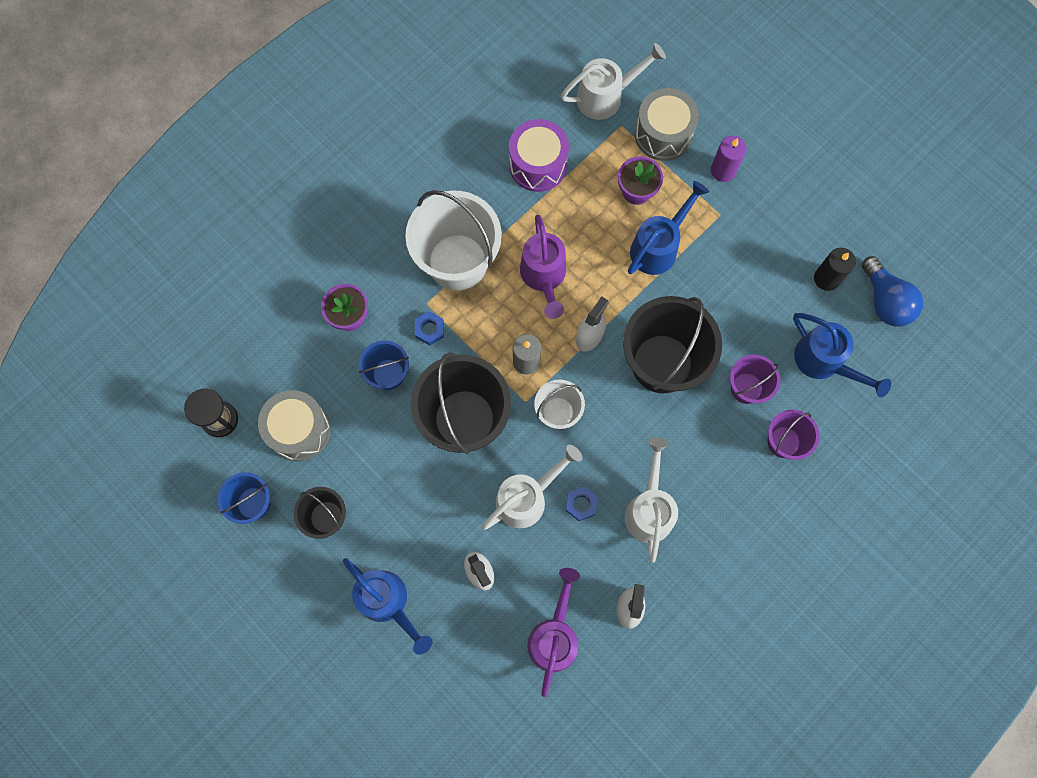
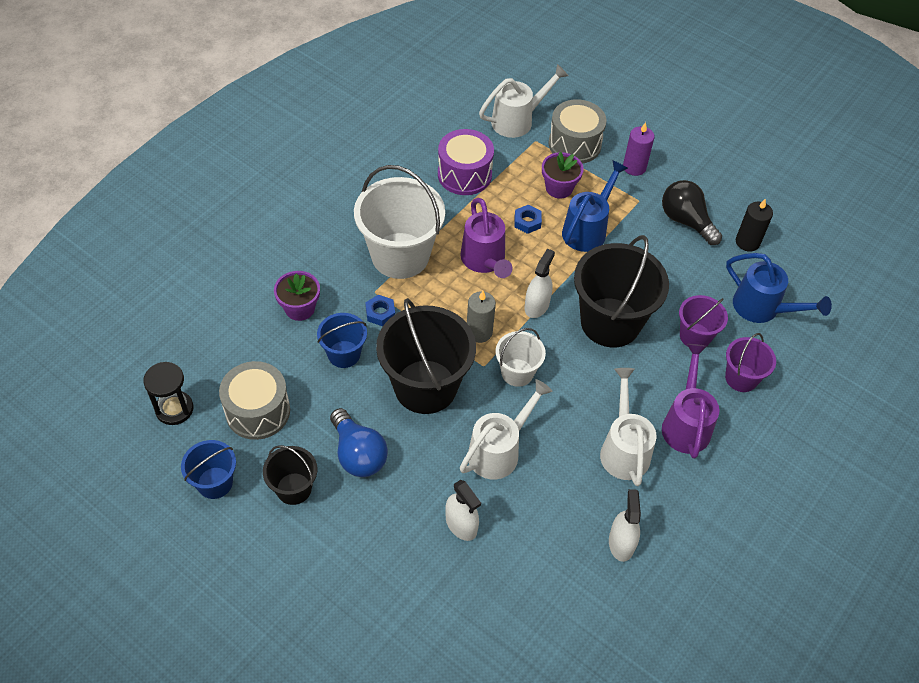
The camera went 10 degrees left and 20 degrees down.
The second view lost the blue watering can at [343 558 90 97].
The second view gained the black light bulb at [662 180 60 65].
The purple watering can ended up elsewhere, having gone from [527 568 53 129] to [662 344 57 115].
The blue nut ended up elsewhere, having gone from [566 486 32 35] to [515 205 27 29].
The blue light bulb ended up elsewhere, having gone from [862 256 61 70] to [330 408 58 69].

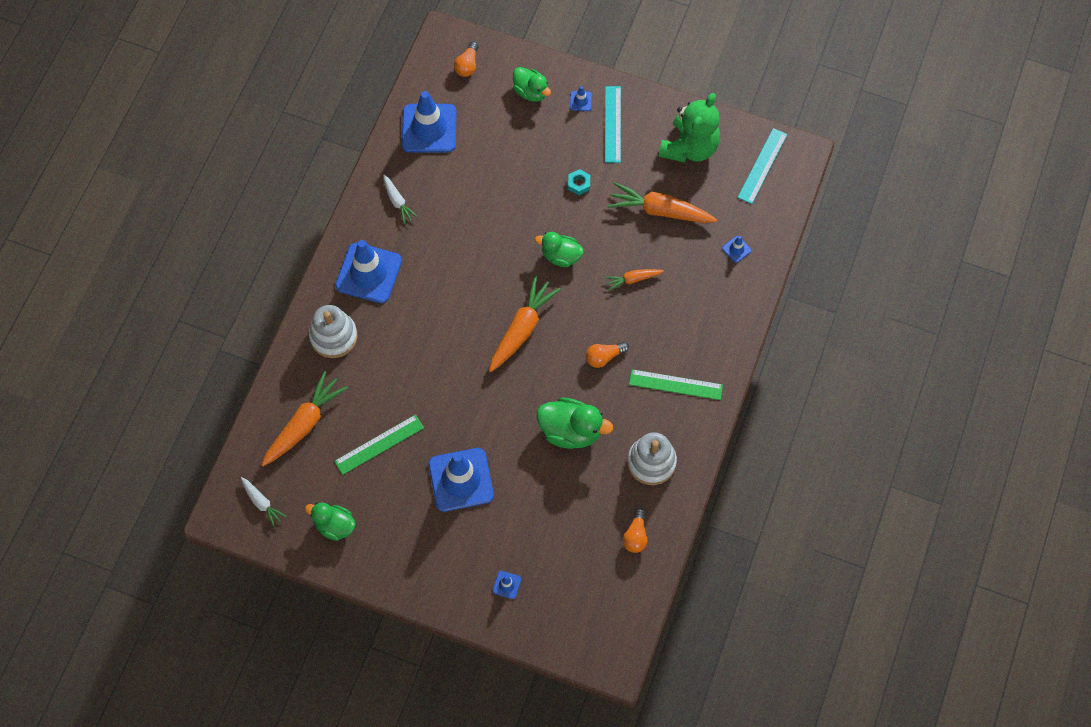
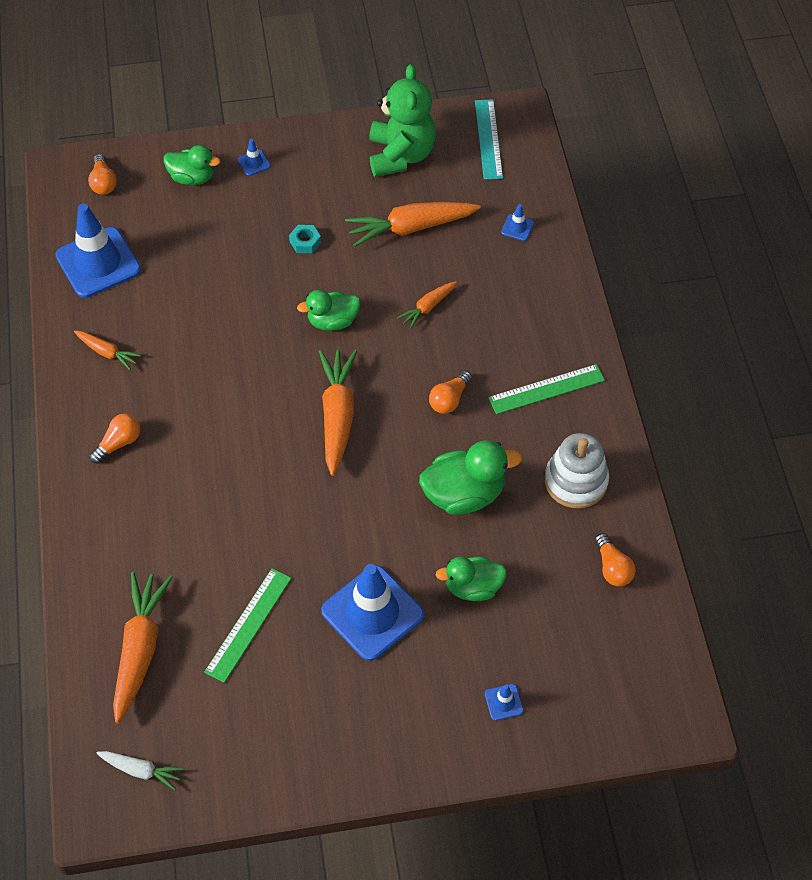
The camera went 30 degrees left and 10 degrees down.
The second view lost the white stacking toy at [309 305 48 53].
The second view lost the turquoise ruler at [605 86 16 77].
The green duck ended up elsewhere, having gone from [305 502 51 39] to [436 557 71 44].
Where the blue traffic cone stood at [335 240 67 63], the orange light bulb came to stand at [89 414 51 50].
What was the white carrot at [383 175 34 49] turned into the orange carrot at [74 330 68 40].

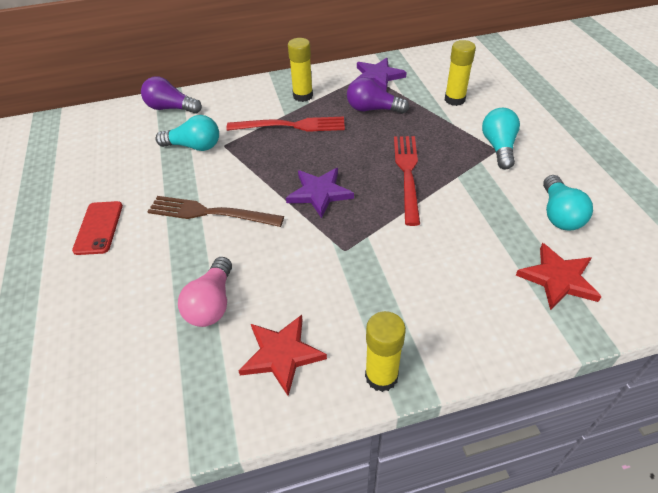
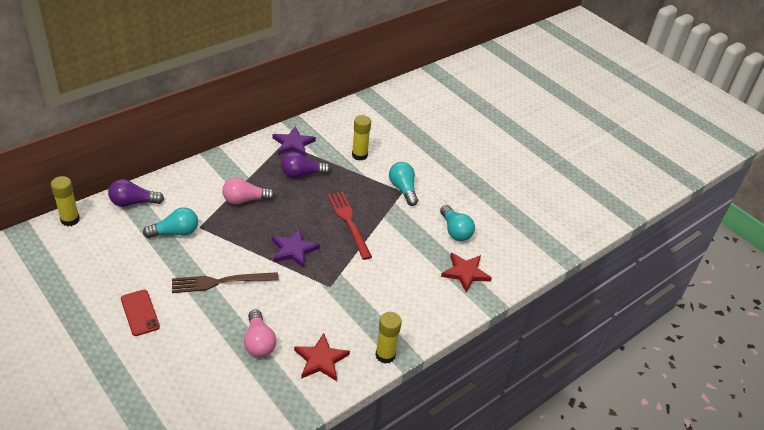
The camera went 30 degrees left and 5 degrees down.
The yellow glue stick ended up elsewhere, having gone from [288 38 25 64] to [51 176 29 50].
Where the red fork stood at [226 117 119 15], the pink light bulb came to stand at [222 177 53 28].

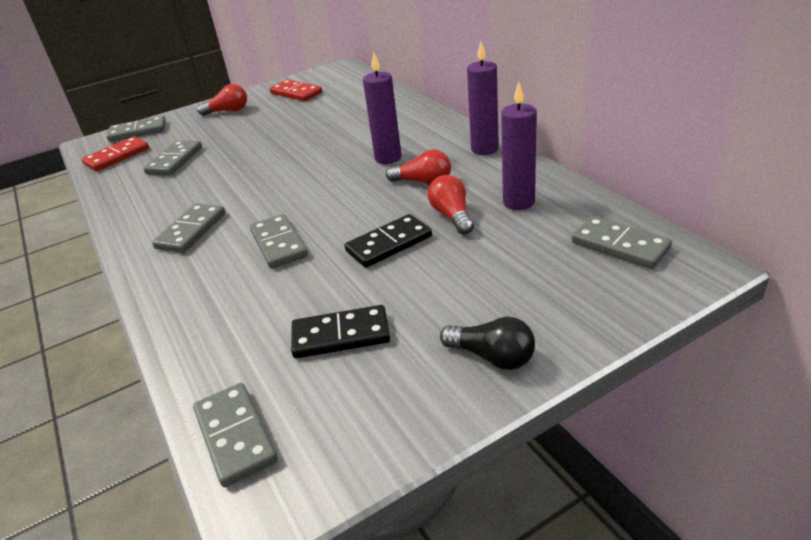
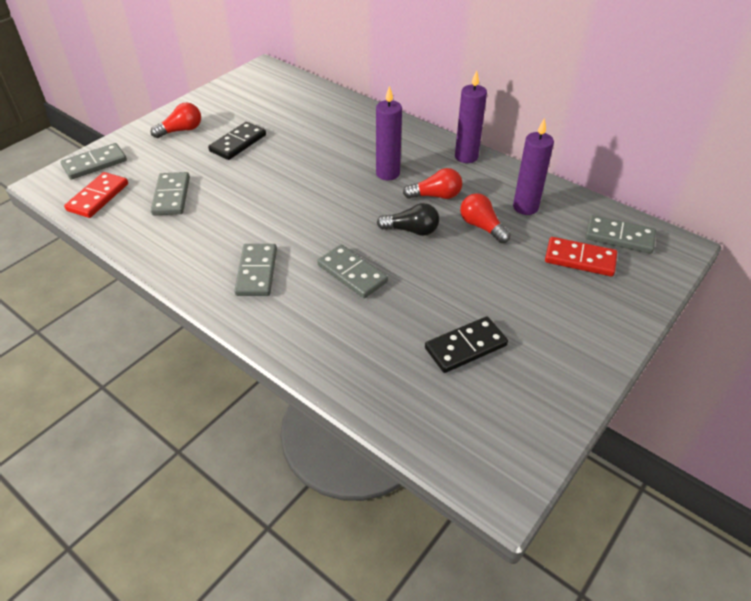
The camera went 25 degrees left and 10 degrees up.
The second view lost the grey domino at [193 383 85 104].
The red domino ended up elsewhere, having gone from [270 79 52 22] to [545 237 72 39].
The black domino ended up elsewhere, having gone from [344 214 88 54] to [208 122 58 38].
The black light bulb ended up elsewhere, having gone from [440 317 95 53] to [377 203 62 33].

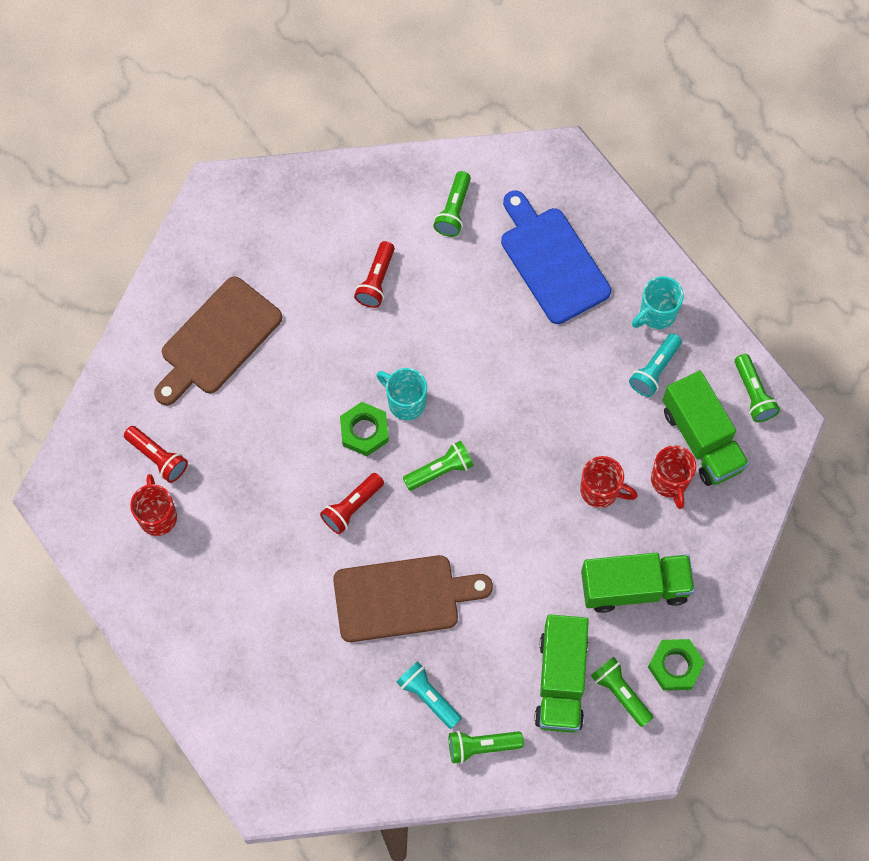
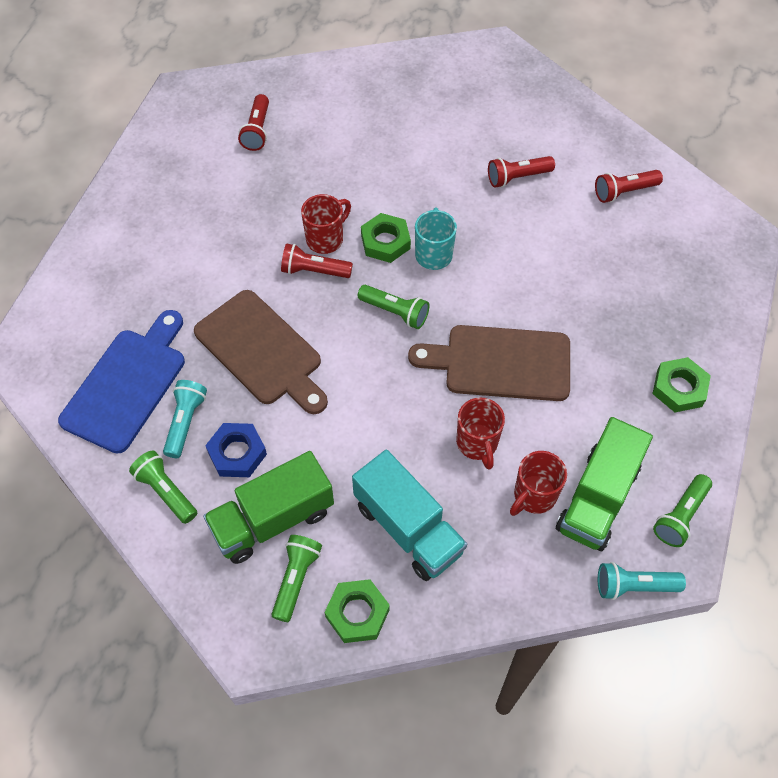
The camera went 55 degrees right and 10 degrees down.
The second view gained the blue nut at [205 423 62 54].
The red mug ended up elsewhere, having gone from [130 474 47 62] to [301 194 50 60].
The brown cutting board ended up elsewhere, having gone from [154 277 128 129] to [408 325 162 76].
The blue cutting board ended up elsewhere, having gone from [501 190 110 134] to [58 310 127 144].
The turquoise flashlight ended up elsewhere, having gone from [629 333 53 64] to [598 562 88 38].
Where the turquoise mug stood at [632 276 52 53], the green nut came to stand at [652 357 59 55].
What was the green flashlight at [433 171 38 66] turned into the red flashlight at [595 170 68 33].
What was the green truck at [581 553 114 60] turned into the turquoise truck at [352 450 115 131].

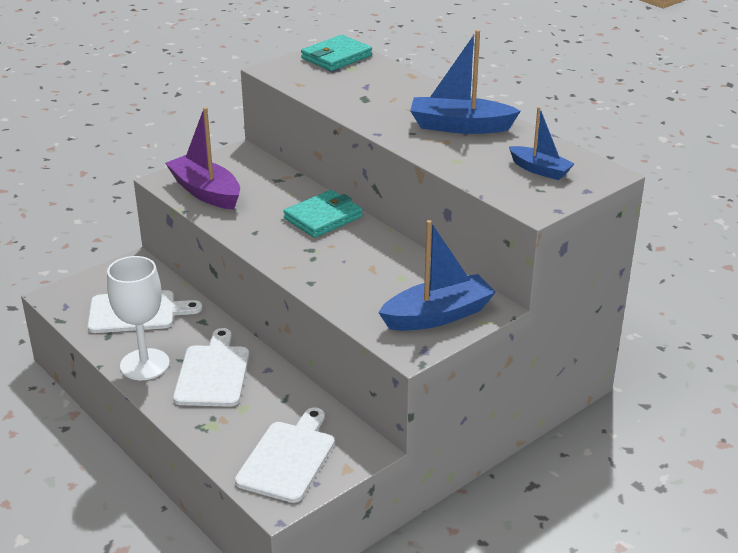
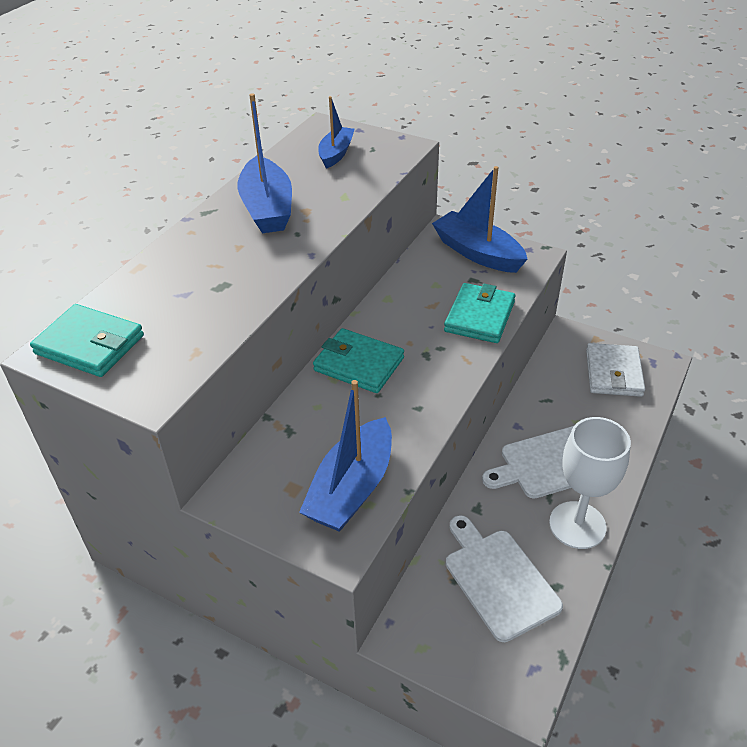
The camera went 110 degrees left and 10 degrees up.
The second view gained the turquoise wallet at [444 283 71 60].
Where the white cutting board stood at [235 407 99 96], the white wallet came to stand at [586 343 59 54].
What was the purple boat at [165 107 75 103] turned into the blue boat at [299 380 93 152].

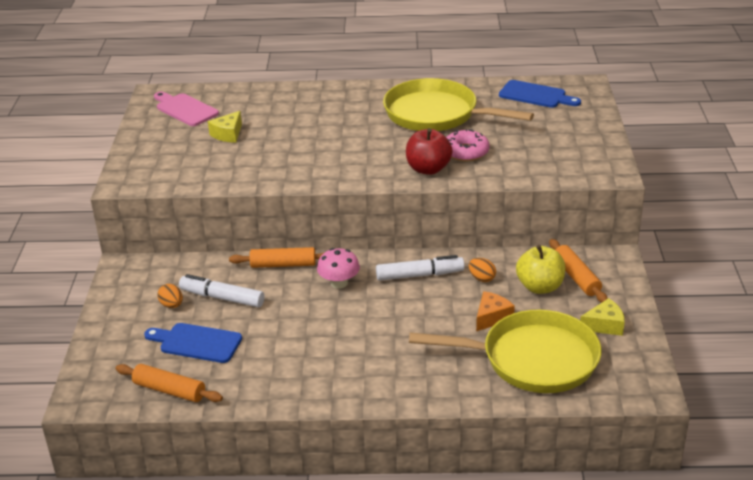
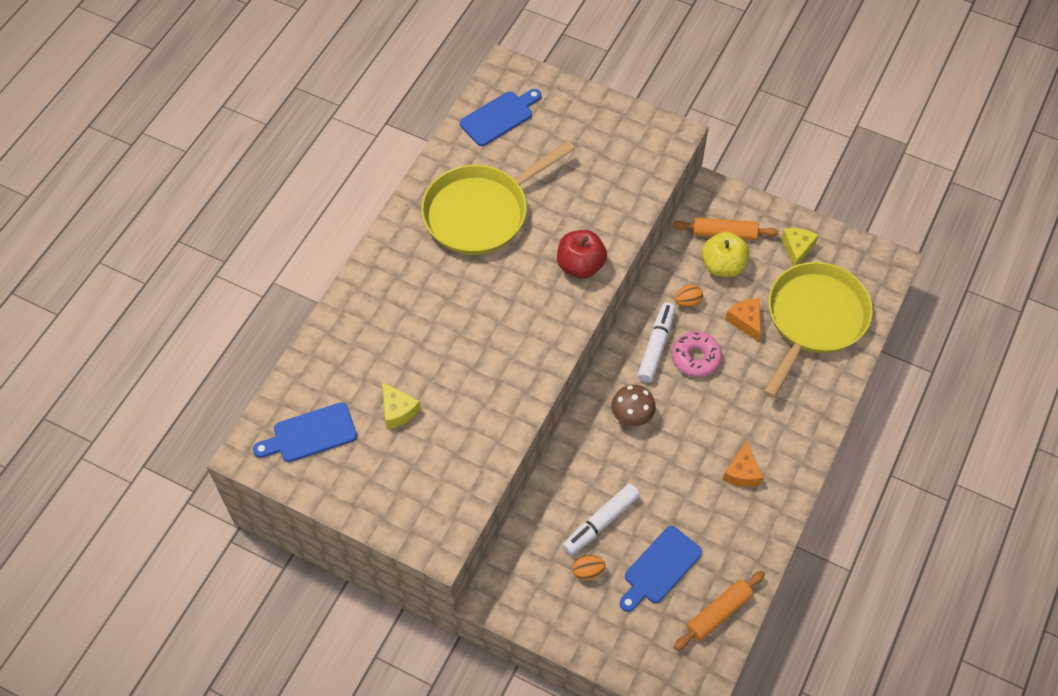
The camera went 65 degrees left and 25 degrees up.
The second view lost the orange rolling pin at [229 247 96 21].
The second view gained the orange cheese at [722 441 41 46].
The pink donut ended up elsewhere, having gone from [446 129 44 32] to [672 331 50 46].
What was the pink cutting board at [154 92 65 34] turned into the blue cutting board at [253 402 104 60].
What was the pink mushroom at [317 248 43 41] turned into the brown mushroom at [611 385 45 41].

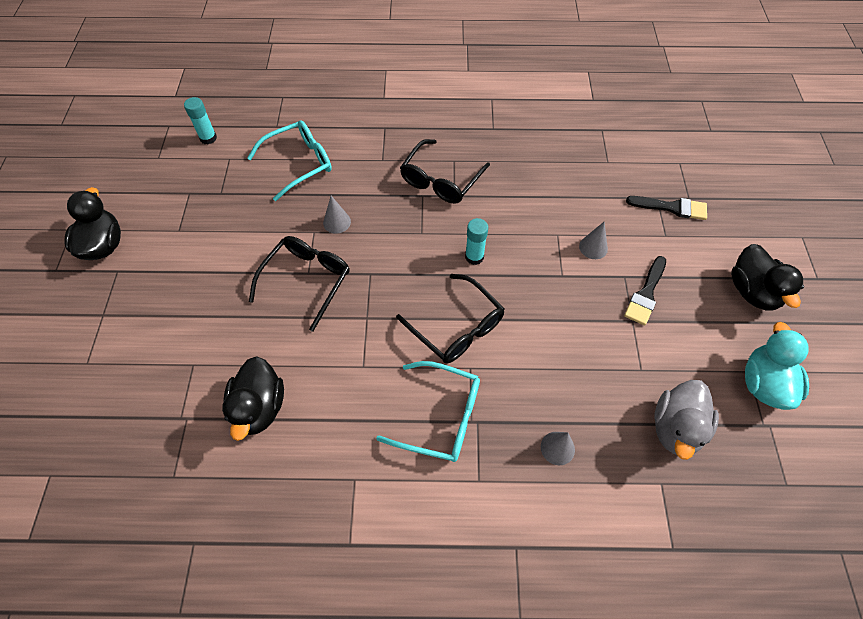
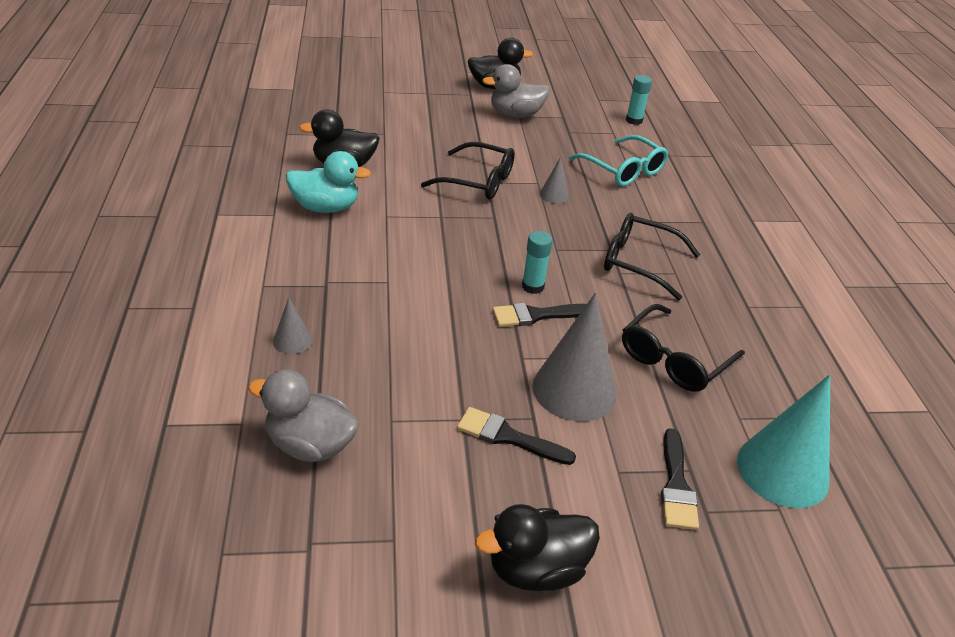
The camera went 80 degrees right and 20 degrees down.
The second view lost the turquoise glasses at [376 361 104 101].
The second view gained the grey duck at [482 64 68 54].
The second view gained the black brush at [493 303 94 24].
The second view gained the turquoise cone at [737 374 93 134].
The black glasses ended up elsewhere, having gone from [396 274 108 89] to [622 304 123 88].
The turquoise duck ended up elsewhere, having gone from [745 322 64 88] to [286 151 85 62].
The size of the grey cone at [579 222 29 37] changed by a factor of 2.15.

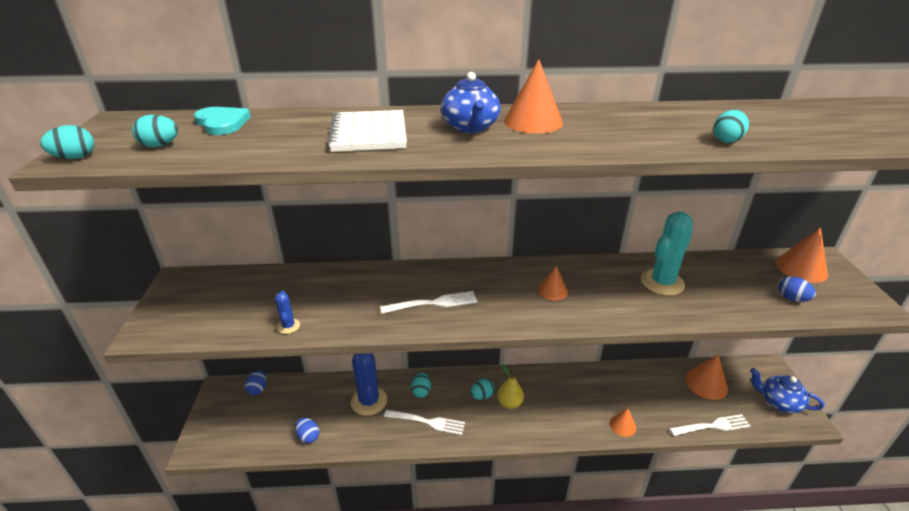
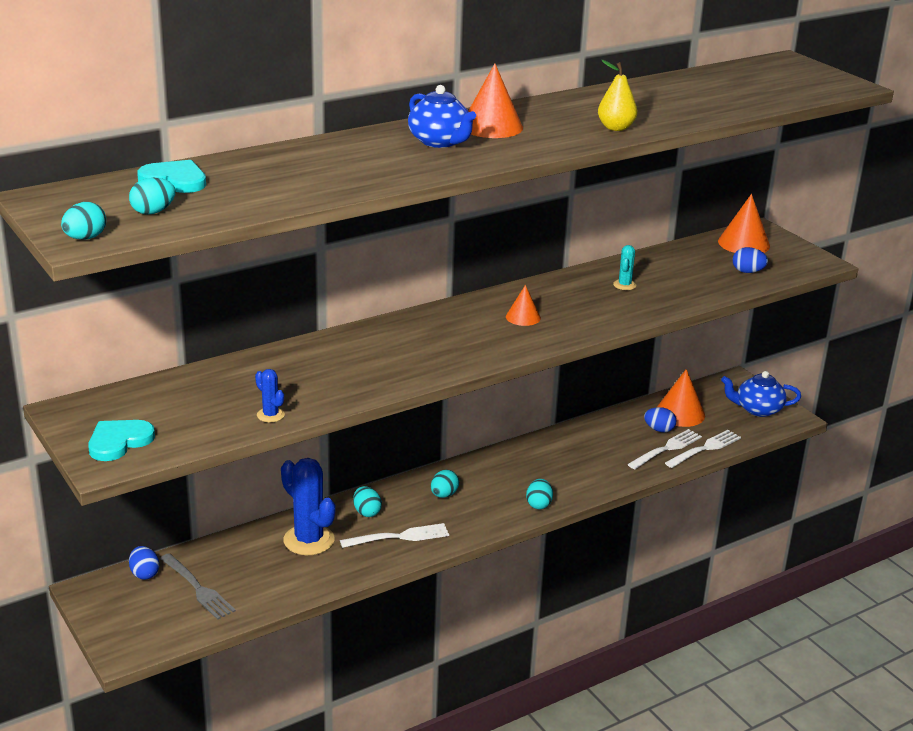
The camera went 30 degrees left and 5 degrees down.
The second view lost the white notebook at [327 110 80 42].
The second view lost the orange cone at [609 408 27 29].
The second view gained the turquoise heart at [88 420 67 41].
The second view gained the grey fork at [160 553 76 67].
The blue egg ended up elsewhere, having gone from [295 418 24 26] to [644 407 33 25].
The white fork ended up elsewhere, having gone from [380 291 97 23] to [627 429 75 40].
The yellow pear ended up elsewhere, having gone from [497 365 27 44] to [598 60 39 71].
The turquoise egg ended up elsewhere, having gone from [713 110 36 33] to [526 479 27 30].
The size of the turquoise cactus at [641 212 52 84] changed by a factor of 0.48.

